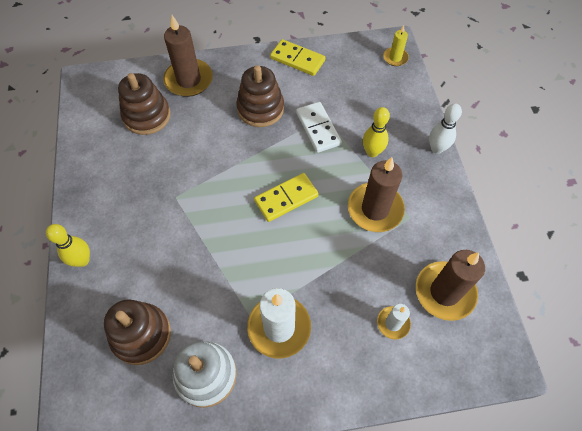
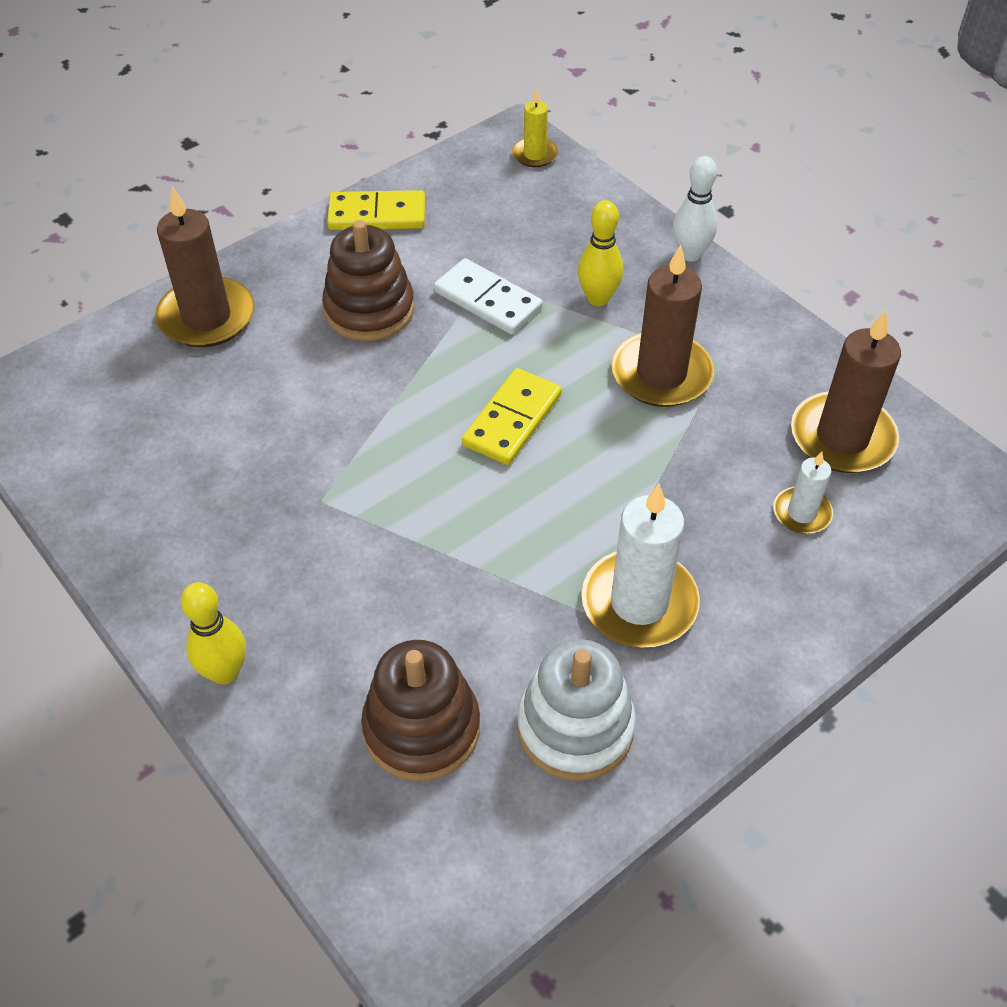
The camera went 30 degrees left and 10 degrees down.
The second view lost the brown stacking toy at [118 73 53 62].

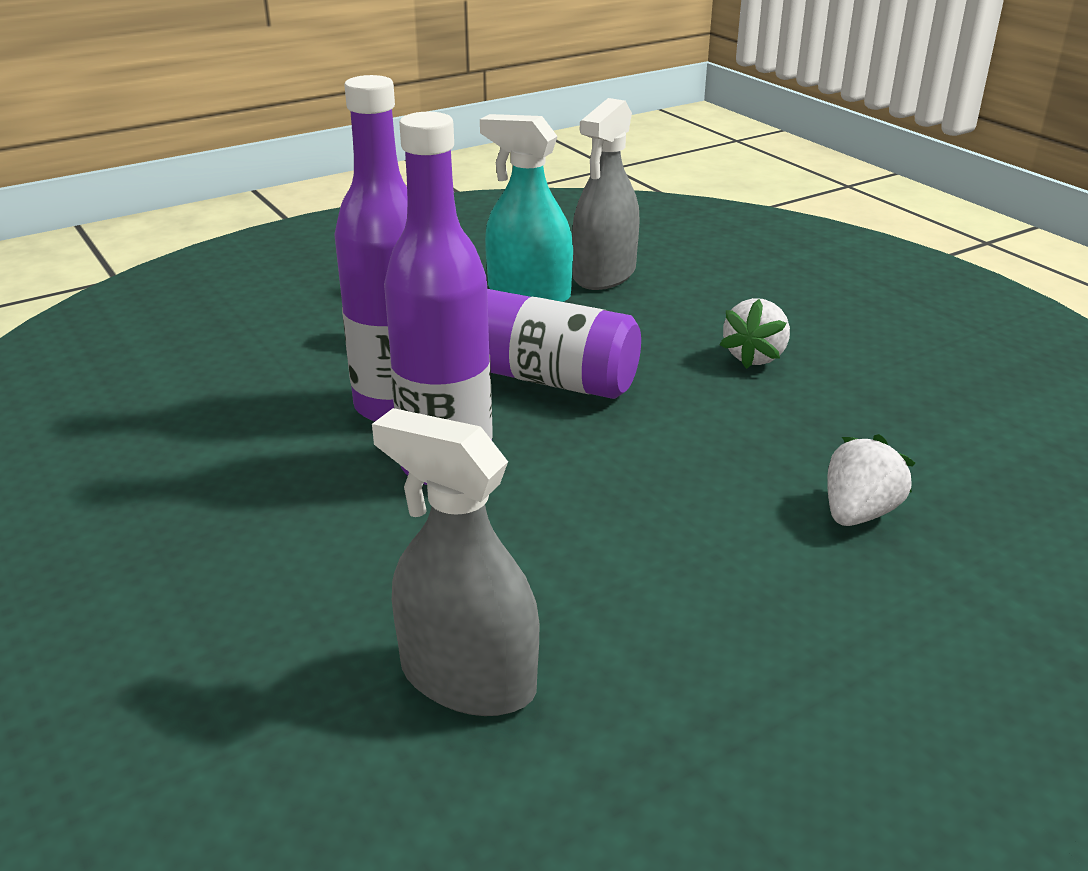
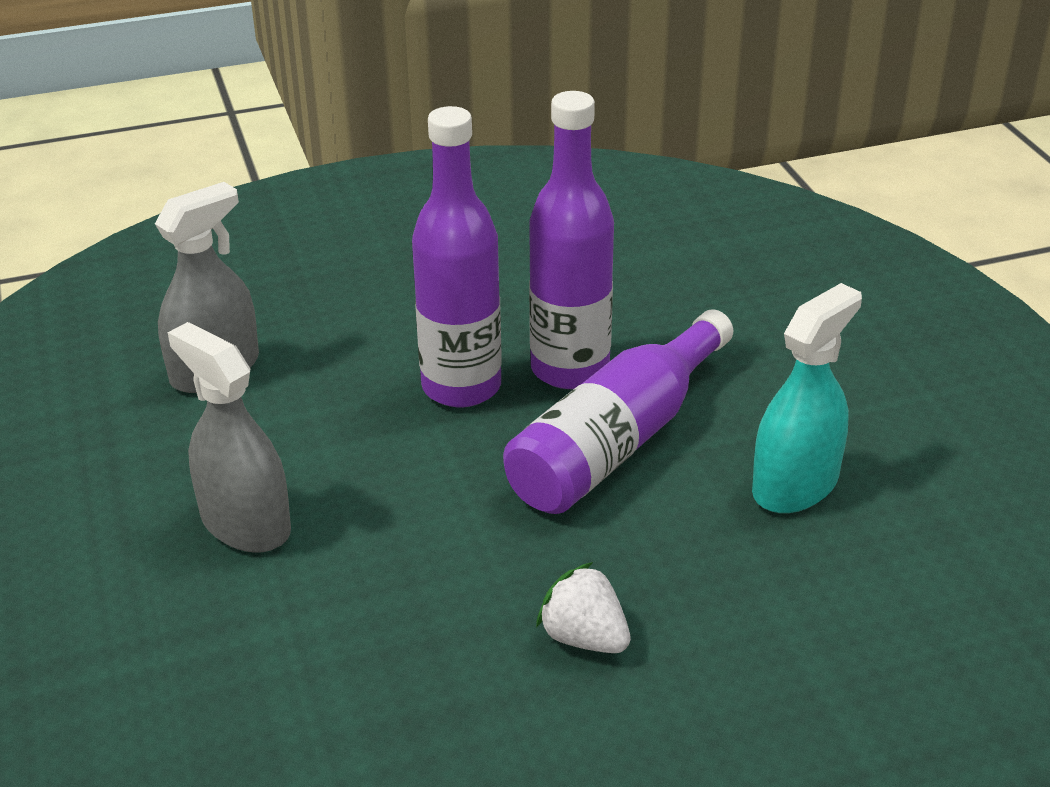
The camera went 105 degrees right and 5 degrees up.
The second view lost the white strawberry at [827 434 88 92].
The grey spray bottle ended up elsewhere, having gone from [572 98 68 192] to [168 322 123 231].

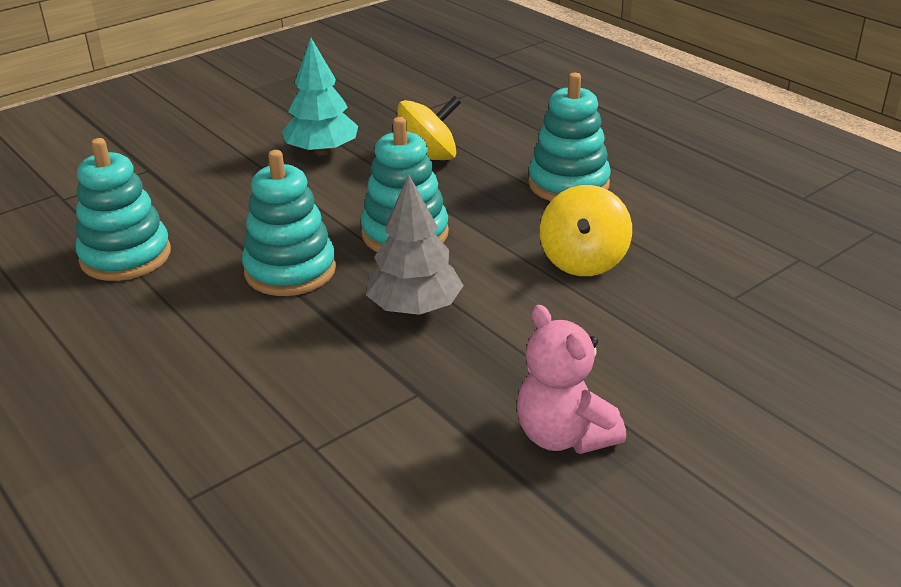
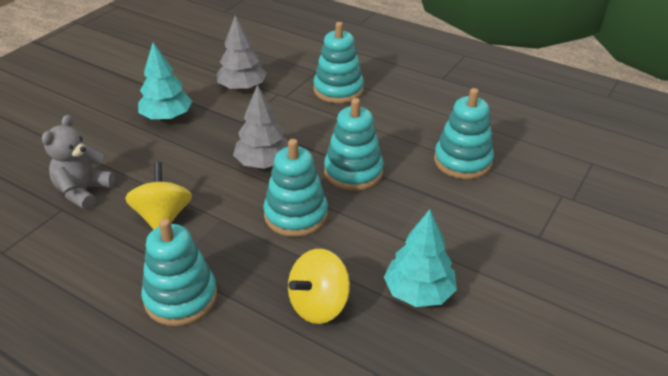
The camera went 160 degrees right and 5 degrees up.
The second view gained the grey teddy bear at [42 115 73 95].
The second view gained the grey tree at [216 15 51 76].
The second view gained the turquoise stacking toy at [313 22 51 81].
Where the pink teddy bear stood at [517 305 109 149], the turquoise tree came to stand at [138 42 54 79].

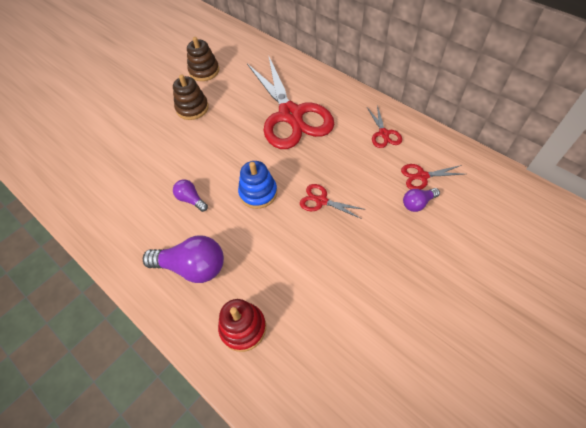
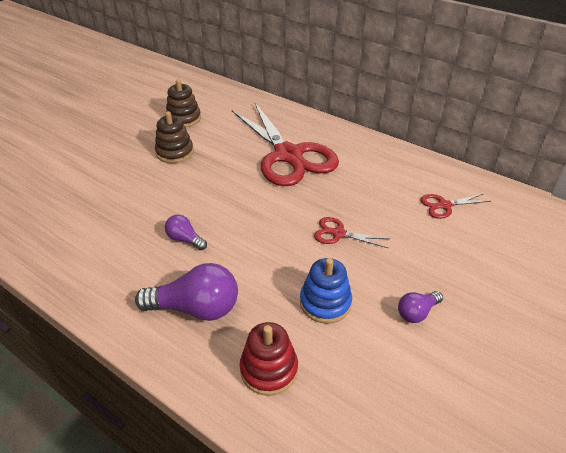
The camera went 10 degrees left and 15 degrees down.
The second view lost the red scissors at [367 105 35 43].
The blue stacking toy ended up elsewhere, having gone from [238 161 39 48] to [300 258 52 66].
The purple light bulb ended up elsewhere, having gone from [403 188 37 24] to [398 291 45 32].

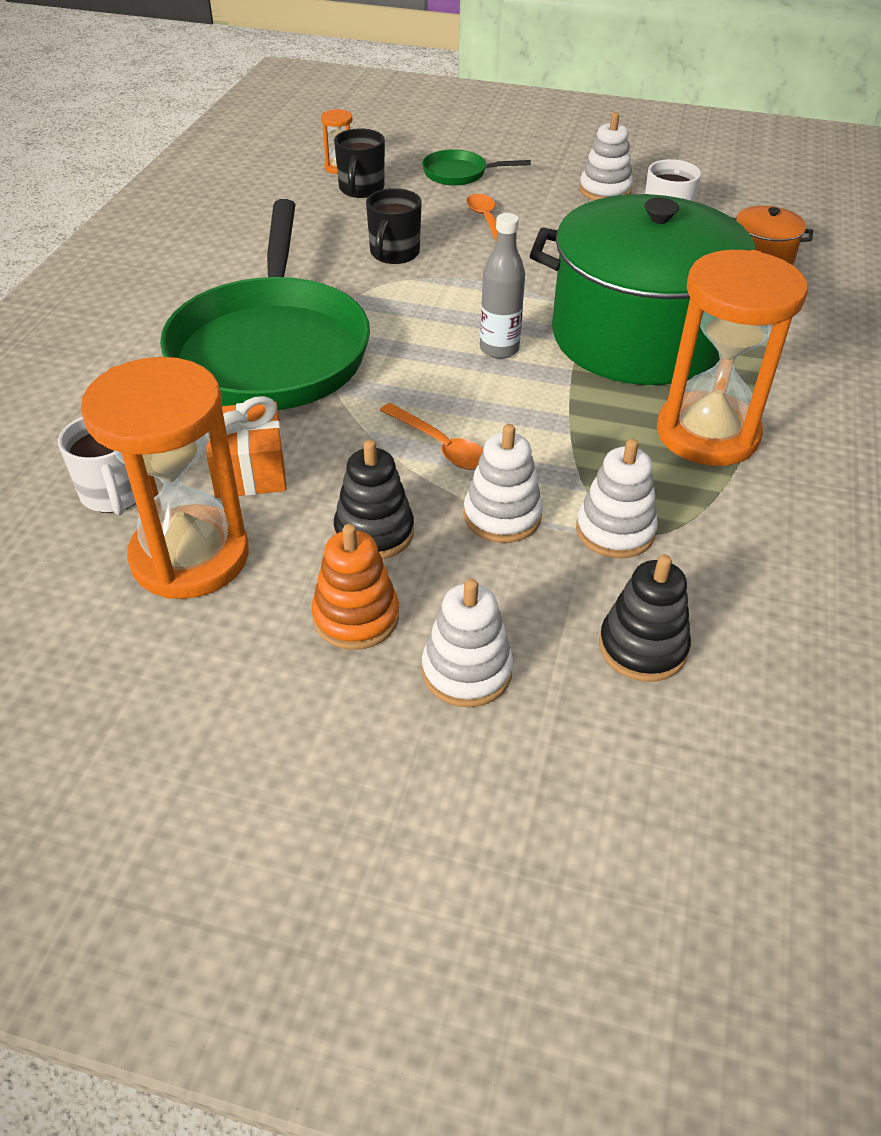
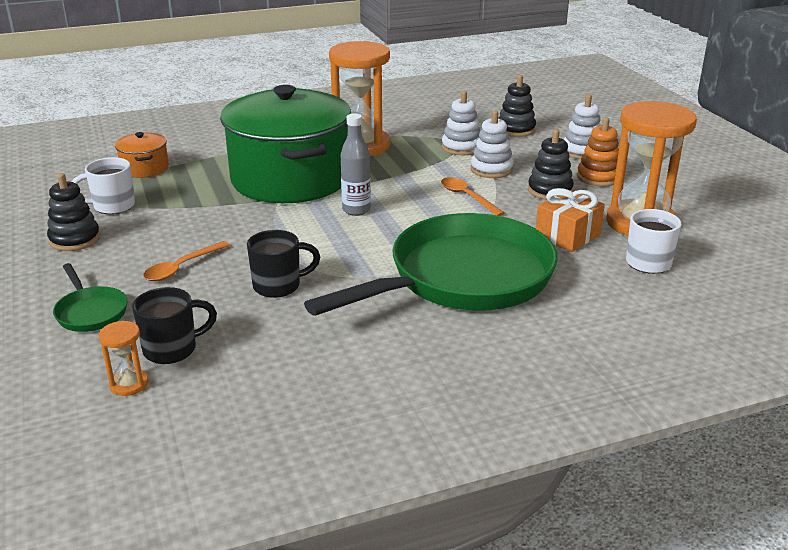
The camera went 125 degrees left and 15 degrees down.
What was the white stacking toy at [579 112 54 88] turned into the black stacking toy at [47 173 53 78].
The orange spoon at [380 403 103 67] ended up facing another way, 45 degrees counterclockwise from before.

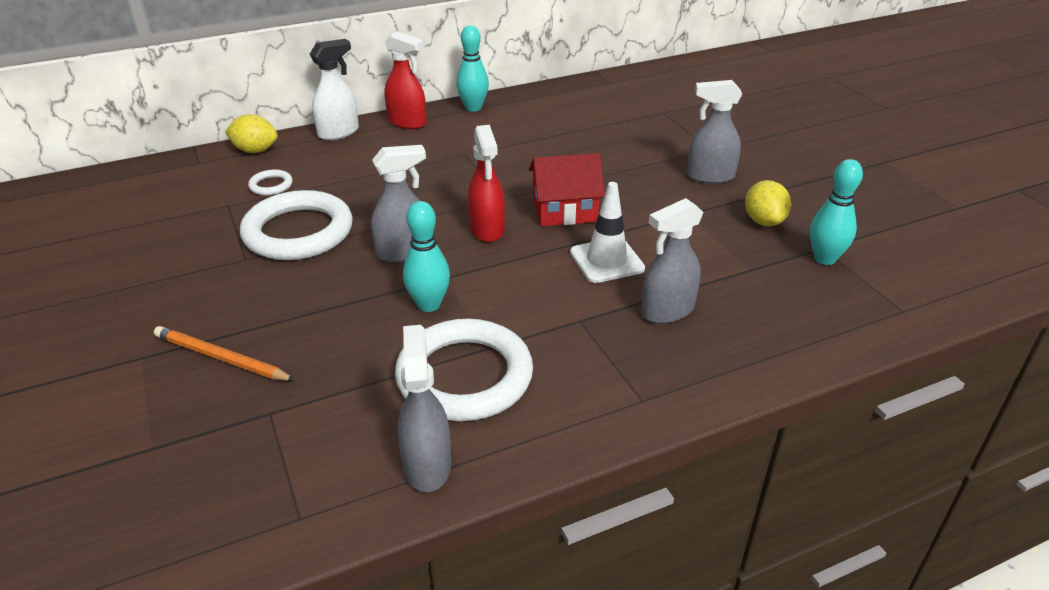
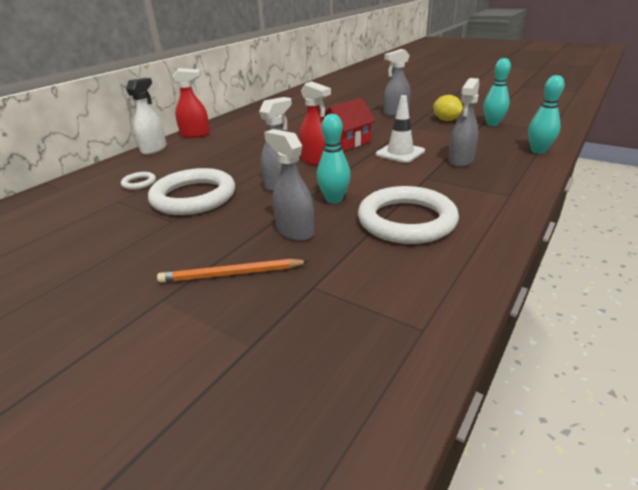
The camera went 30 degrees left and 5 degrees down.
The second view lost the yellow lemon at [225 114 53 39].
The grey spray bottle ended up elsewhere, having gone from [398 325 53 167] to [264 129 51 112].
The turquoise bowling pin ended up elsewhere, having gone from [456 25 33 87] to [528 75 37 79].

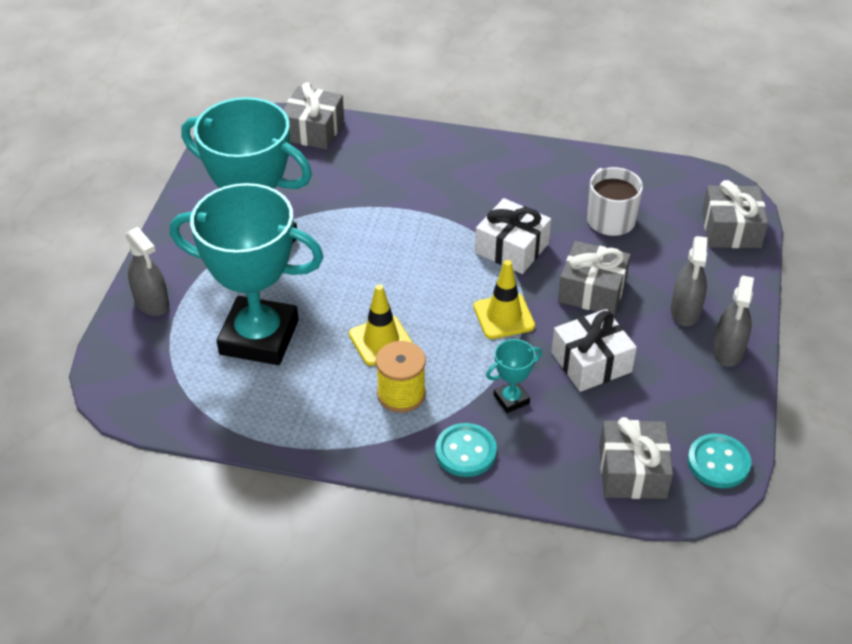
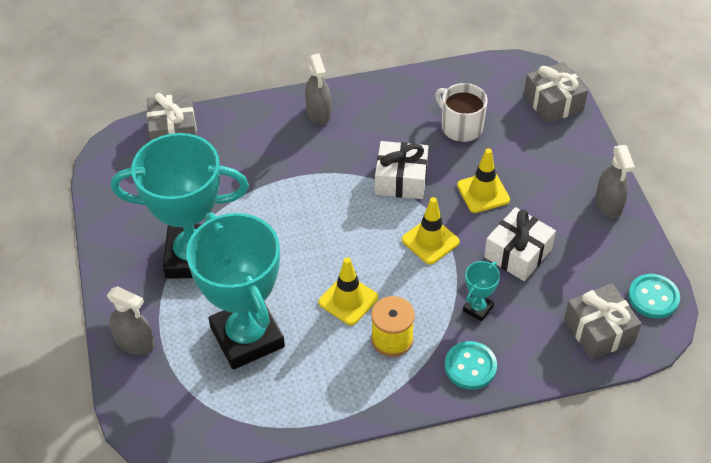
The camera went 25 degrees left and 5 degrees up.
The grey spray bottle ended up elsewhere, having gone from [671 236 36 90] to [305 54 26 71].
Where the grey gift stood at [558 241 73 75], the yellow traffic cone came to stand at [457 148 53 65].
The turquoise trophy at [170 183 154 182] ended up facing another way, 75 degrees clockwise from before.

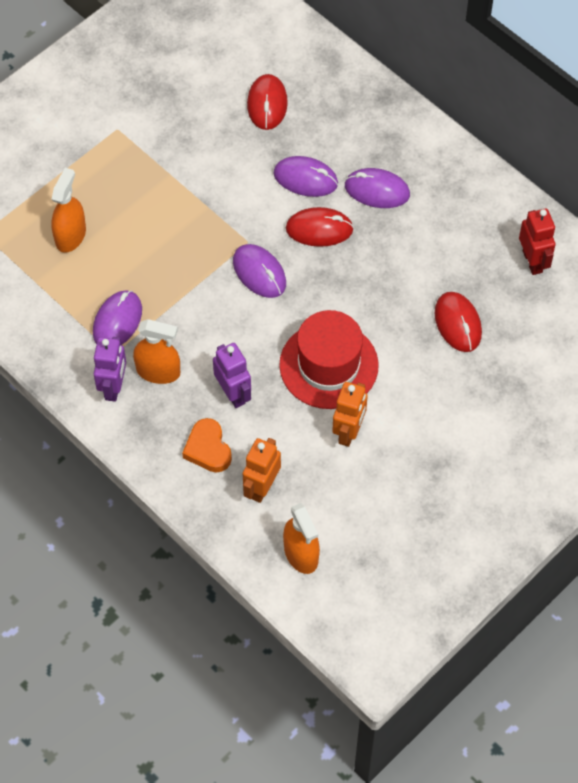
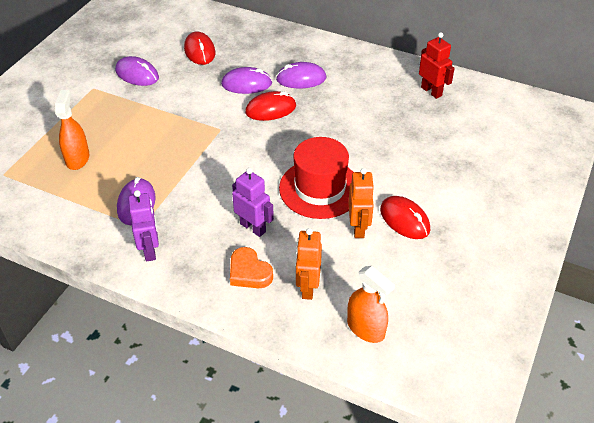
The camera went 20 degrees left and 15 degrees down.
The second view lost the orange spray bottle at [133 319 47 65].
The purple mouse ended up elsewhere, having gone from [233 244 53 54] to [115 56 44 30].
The red mouse ended up elsewhere, having gone from [434 292 48 60] to [380 196 50 43].

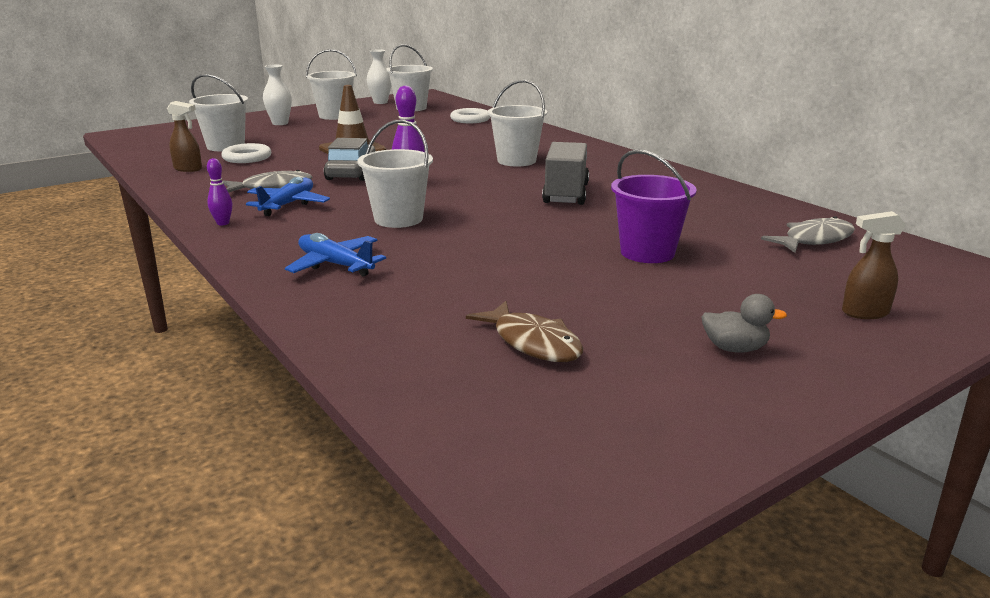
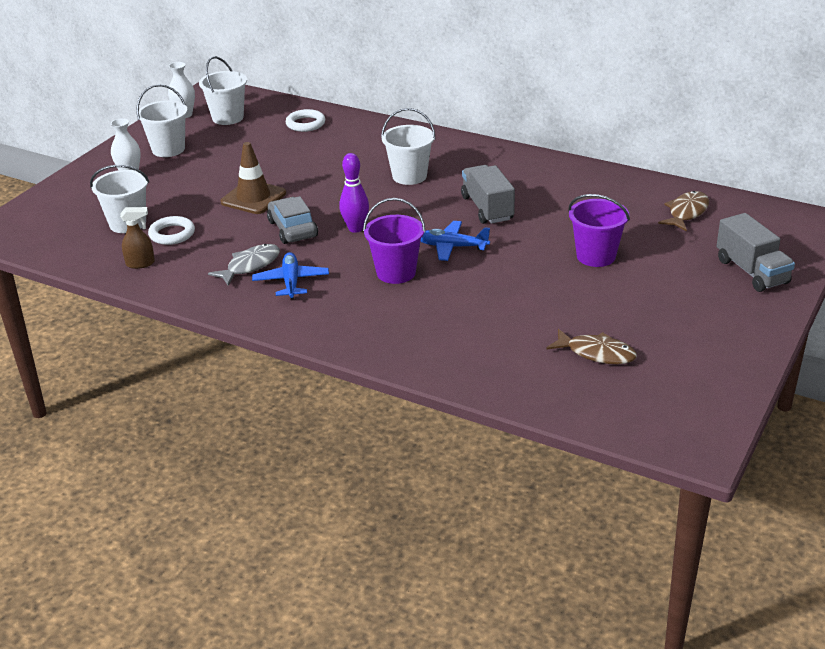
The camera went 25 degrees left and 10 degrees up.
The second view lost the purple bowling pin at [207 158 25 68].
The second view lost the grey duck at [701 294 86 59].
The blue plane ended up elsewhere, having gone from [285 233 101 44] to [420 221 70 40].
Where the brown spray bottle stood at [842 211 64 108], the grey truck came to stand at [717 213 78 79].
What was the white bucket at [357 120 76 108] turned into the purple bucket at [363 198 62 86].
What was the grey fish at [761 216 94 37] turned into the brown fish at [658 191 51 40].

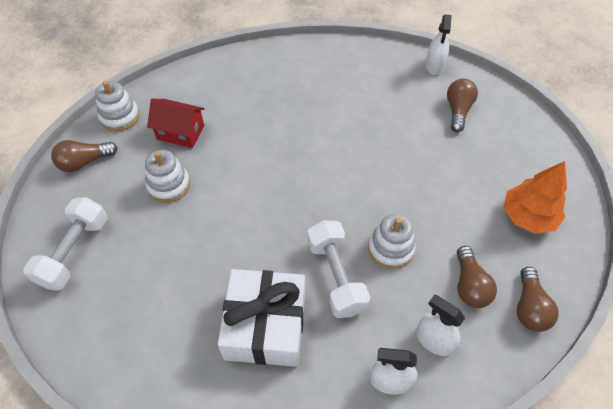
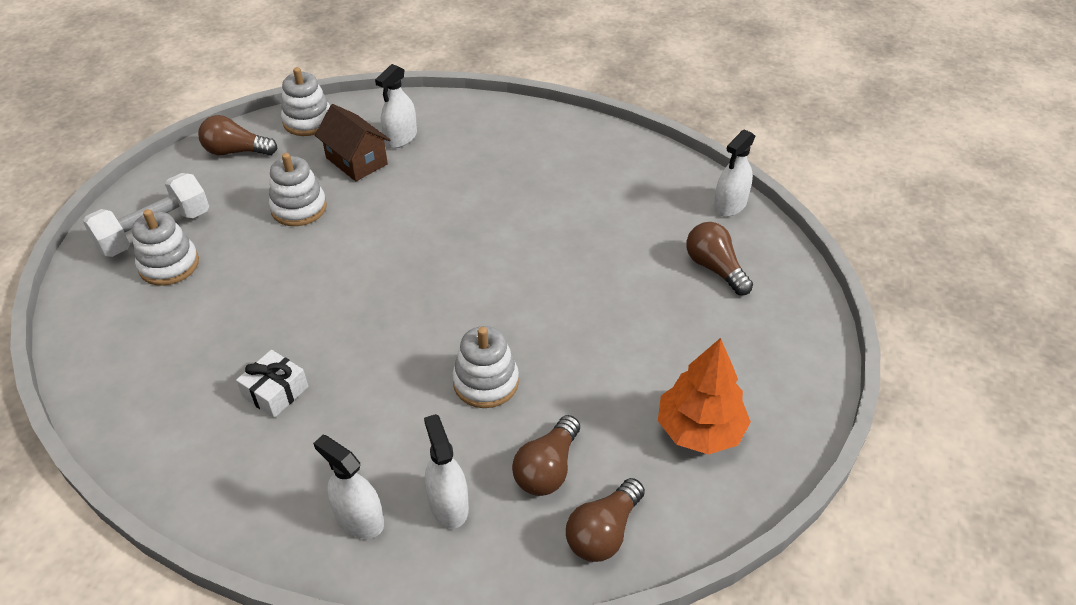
The camera went 30 degrees right and 10 degrees down.
The second view lost the white dumbbell at [307 220 63 98].
The second view gained the white stacking toy at [132 209 67 77].
The second view gained the white spray bottle at [375 64 42 84].
What was the red house at [147 99 58 49] turned into the brown house at [315 104 75 77].
The brown light bulb at [447 79 31 53] ended up facing another way, 75 degrees counterclockwise from before.
The size of the white gift at [218 269 87 98] changed by a factor of 0.47.

